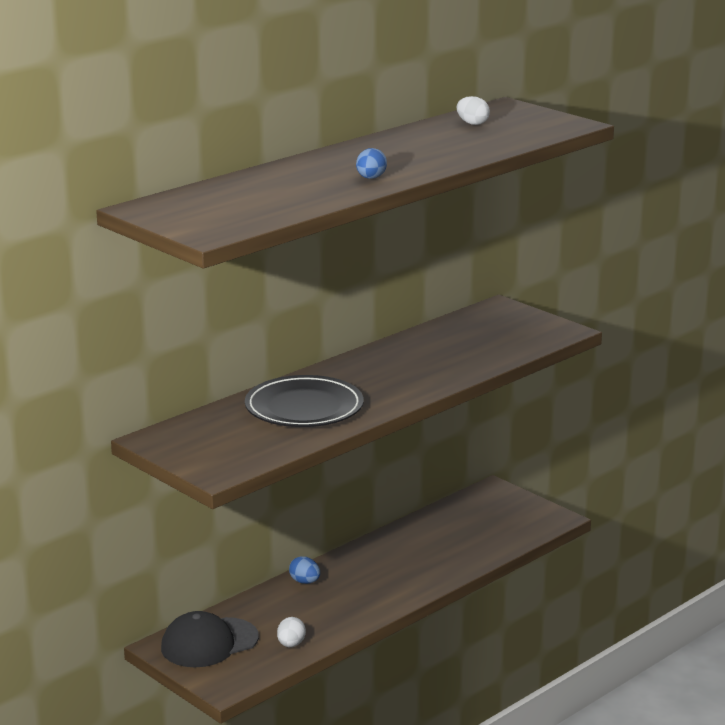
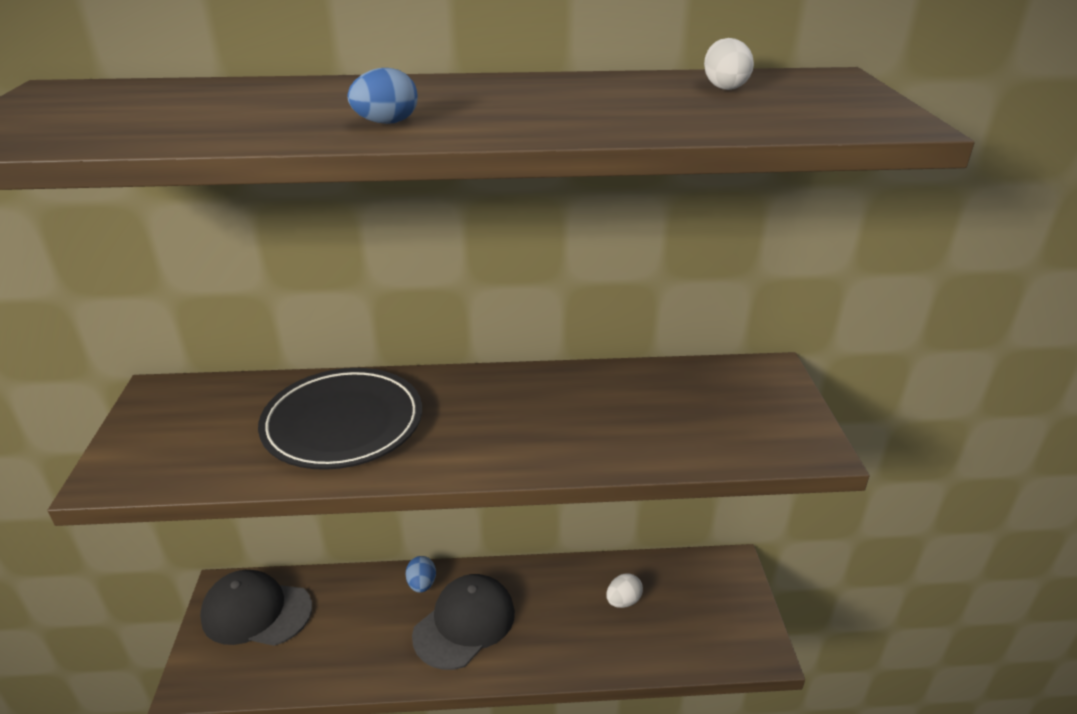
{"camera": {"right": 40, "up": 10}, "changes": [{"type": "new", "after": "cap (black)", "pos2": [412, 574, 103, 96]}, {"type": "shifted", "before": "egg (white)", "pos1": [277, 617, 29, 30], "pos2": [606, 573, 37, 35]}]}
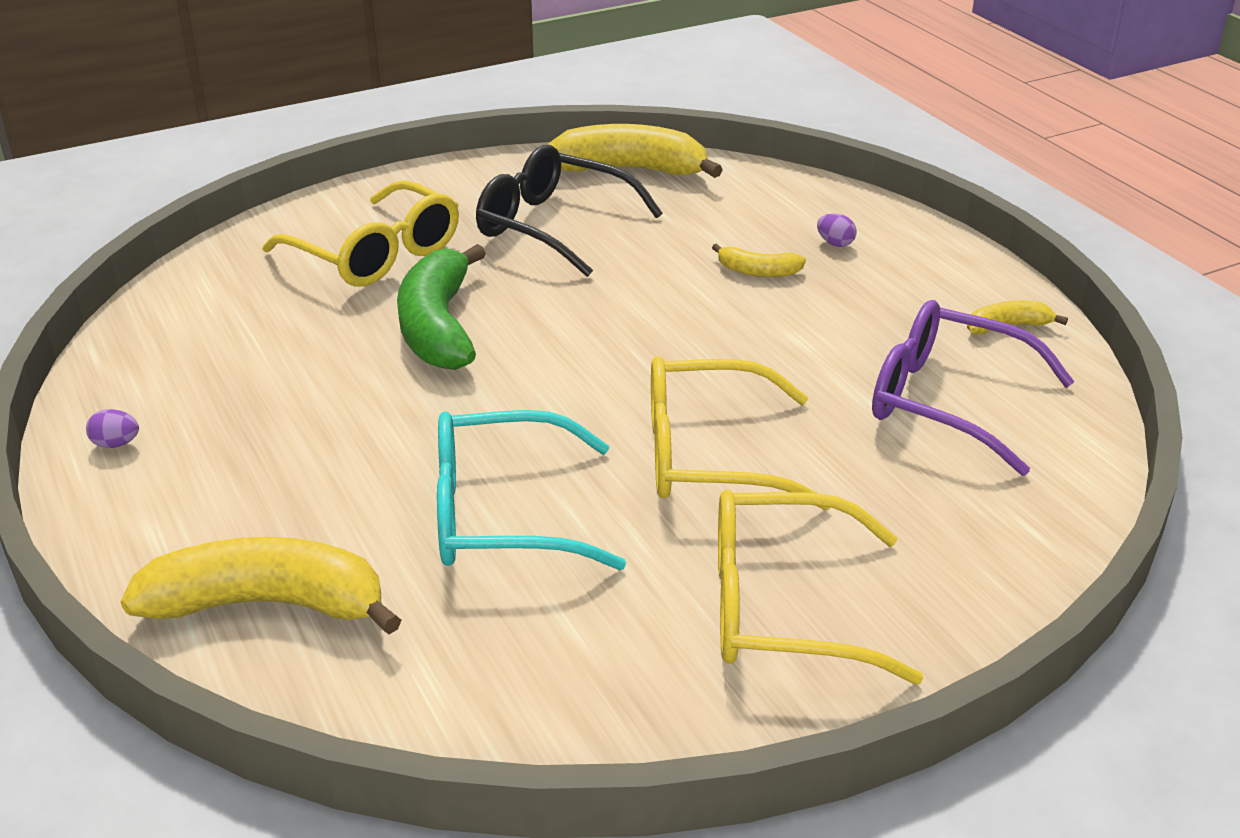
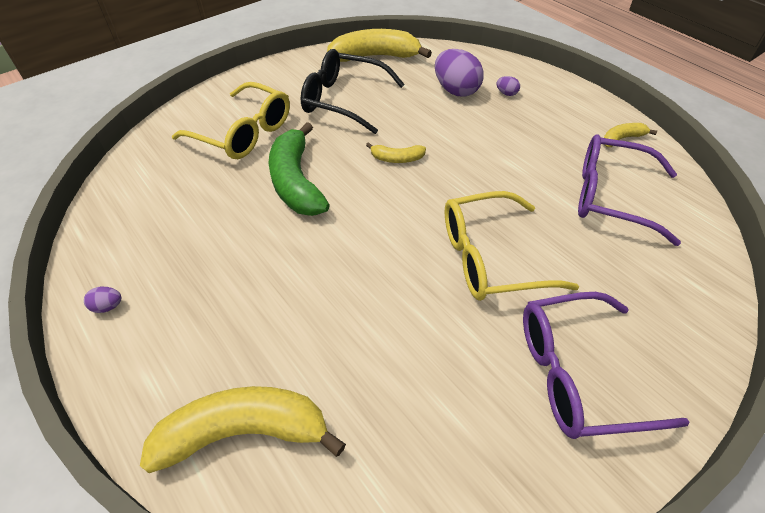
{"camera": {"right": -10, "up": 15}, "changes": [{"type": "shifted", "before": "banana (yellow)", "pos1": [712, 243, 94, 34], "pos2": [366, 142, 60, 21]}, {"type": "new", "after": "egg (purple)", "pos2": [435, 49, 49, 48]}, {"type": "repainted", "before": "glasses (yellow)", "after": "glasses (purple)", "pos1": [718, 490, 205, 194], "pos2": [523, 292, 167, 147]}, {"type": "gone", "before": "glasses (turquoise)", "pos1": [437, 410, 189, 160]}]}
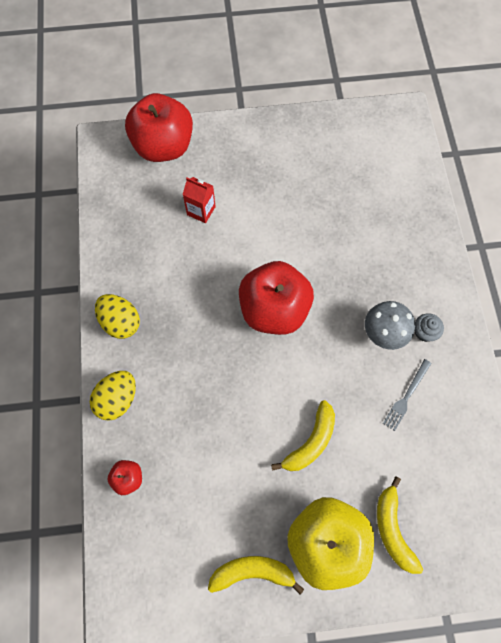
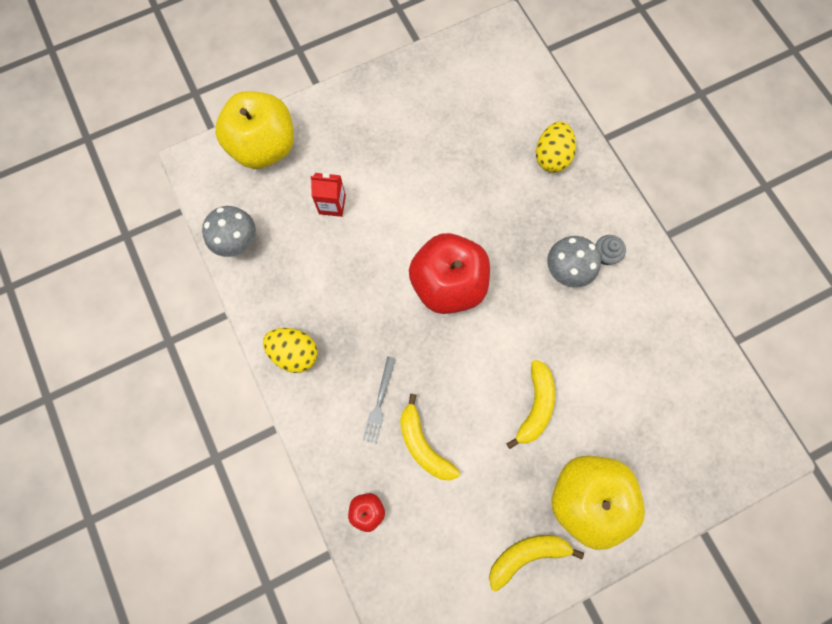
{"camera": {"right": -20, "up": 5}, "changes": [{"type": "new", "after": "mushroom (grey)", "pos2": [202, 206, 54, 51]}, {"type": "repainted", "before": "apple (red)", "after": "apple (yellow)", "pos1": [125, 93, 68, 69], "pos2": [215, 91, 79, 78]}, {"type": "shifted", "before": "fork (grey)", "pos1": [383, 359, 49, 72], "pos2": [362, 356, 34, 88]}, {"type": "shifted", "before": "banana (yellow)", "pos1": [377, 476, 46, 98], "pos2": [400, 394, 60, 87]}, {"type": "shifted", "before": "egg (yellow)", "pos1": [90, 371, 46, 50], "pos2": [536, 122, 40, 51]}]}
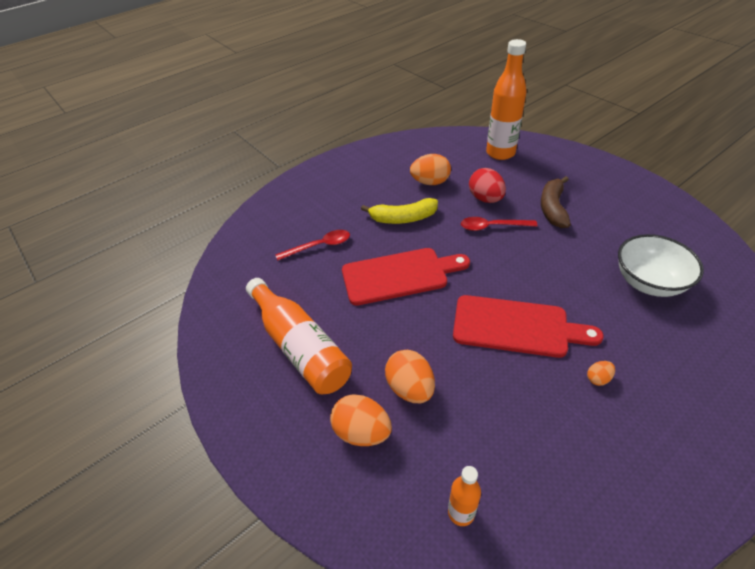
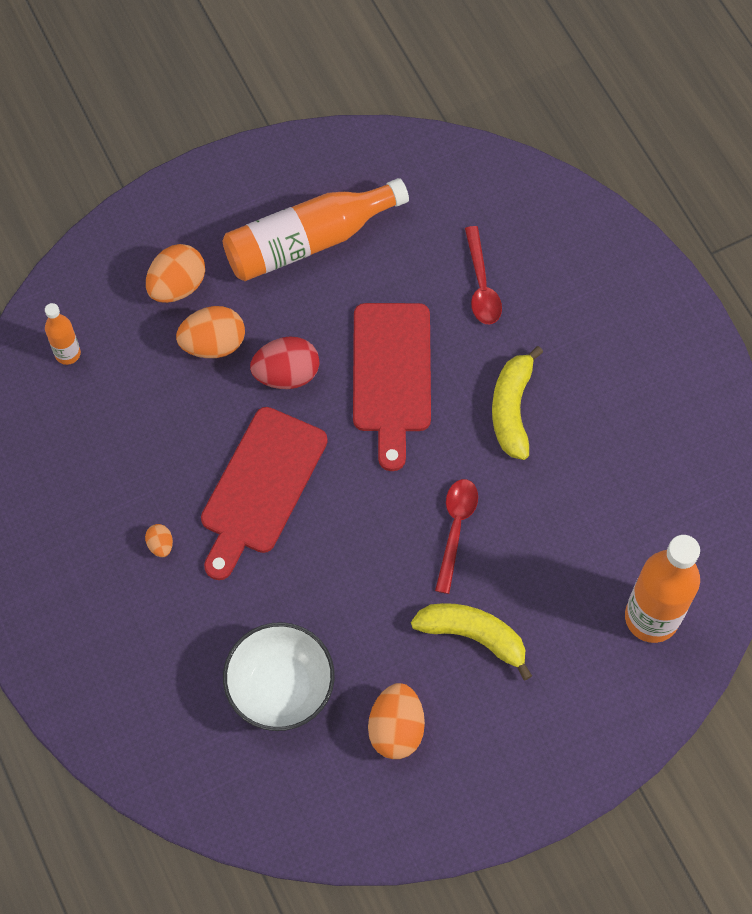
{"camera": {"right": 100, "up": 20}, "changes": [{"type": "shifted", "before": "egg (red)", "pos1": [469, 168, 37, 35], "pos2": [250, 336, 69, 53]}, {"type": "shifted", "before": "egg (orange)", "pos1": [410, 154, 41, 31], "pos2": [368, 683, 57, 76]}, {"type": "repainted", "before": "banana (brown)", "after": "banana (yellow)", "pos1": [541, 176, 30, 52], "pos2": [411, 603, 121, 77]}]}
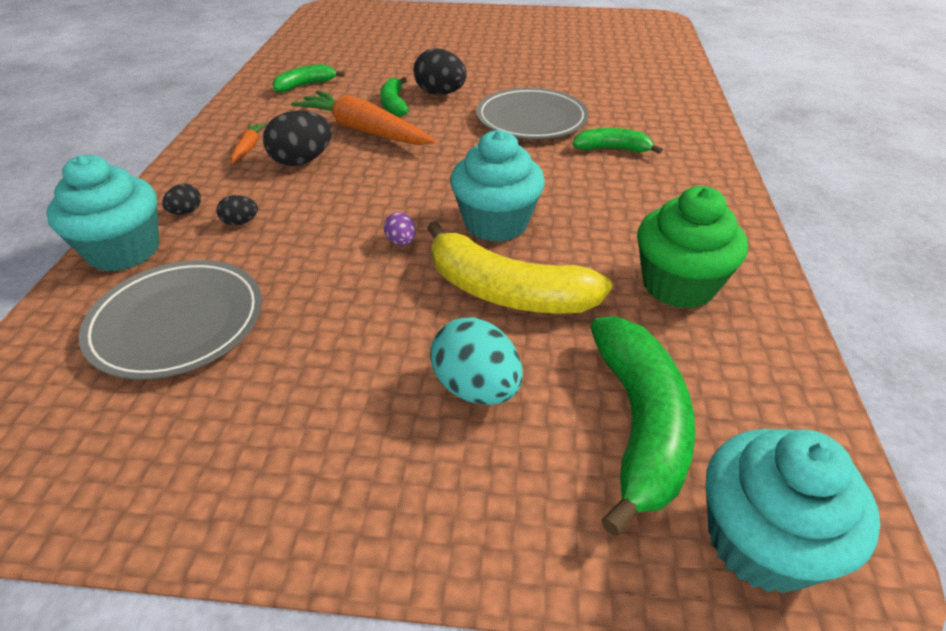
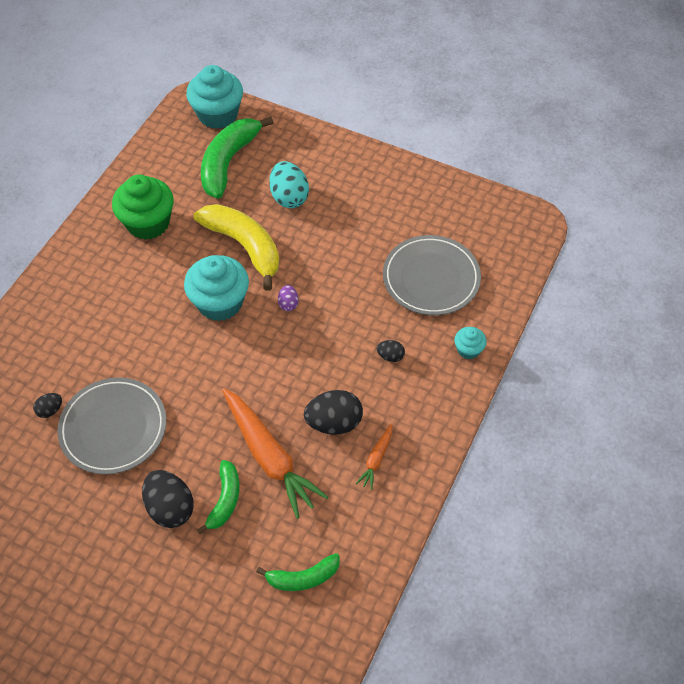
{"camera": {"right": -160, "up": 15}, "changes": [{"type": "shifted", "before": "egg (black)", "pos1": [162, 184, 39, 31], "pos2": [33, 393, 29, 25]}, {"type": "scaled", "before": "cupcake (turquoise)", "pos1": [46, 155, 113, 116], "pos2": [454, 327, 33, 32], "scale": 0.49}, {"type": "gone", "before": "banana (green)", "pos1": [573, 128, 90, 26]}]}
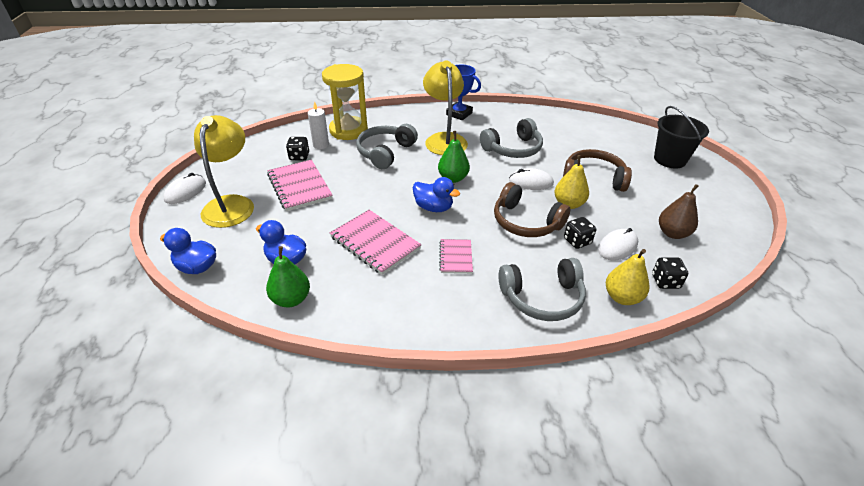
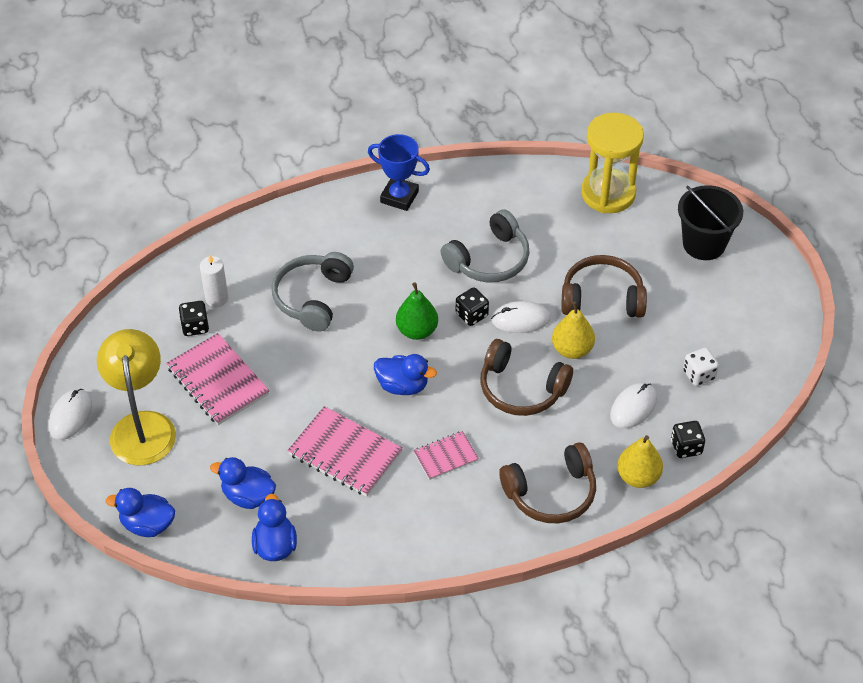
{"camera": {"right": -10, "up": 10}, "changes": [{"type": "swapped", "before": "pear (green)", "after": "duck (blue)", "pos1": [266, 246, 44, 61], "pos2": [252, 494, 45, 67]}, {"type": "rotated", "before": "notebook (pink)", "pos1": [439, 239, 34, 35], "pos2": [413, 431, 66, 49], "turn": 75}, {"type": "shifted", "before": "dice (black)", "pos1": [564, 217, 32, 32], "pos2": [456, 287, 33, 39]}, {"type": "repainted", "before": "headphones (grey)", "after": "headphones (brown)", "pos1": [498, 258, 88, 63], "pos2": [499, 442, 97, 81]}, {"type": "shifted", "before": "hourglass (yellow)", "pos1": [322, 64, 46, 76], "pos2": [581, 113, 63, 100]}, {"type": "swapped", "before": "pear (brown)", "after": "dice (white)", "pos1": [659, 184, 40, 55], "pos2": [683, 348, 36, 38]}, {"type": "gone", "before": "lamp (yellow)", "pos1": [423, 60, 45, 95]}]}
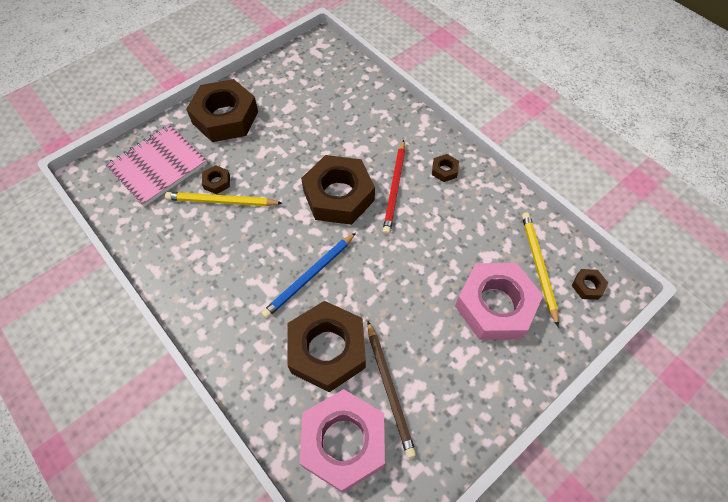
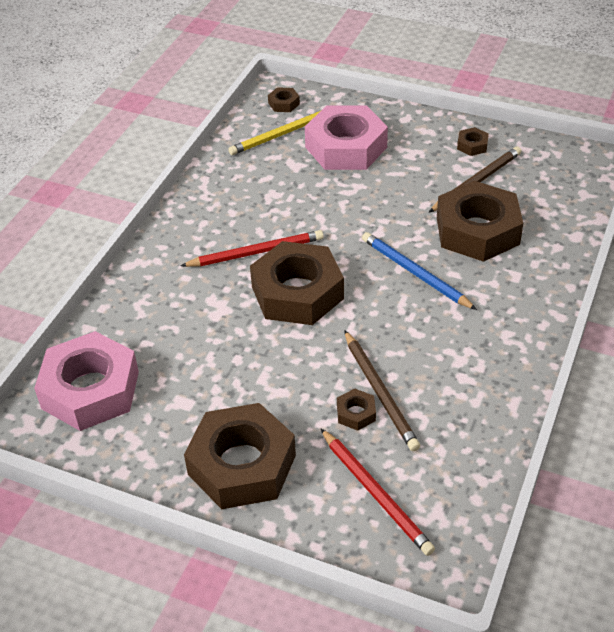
{"camera": {"right": -115, "up": -15}, "changes": [{"type": "shifted", "before": "nut (pink)", "pos1": [299, 389, 86, 104], "pos2": [34, 331, 105, 100]}, {"type": "swapped", "before": "notebook (pink)", "after": "pencil (red)", "pos1": [105, 125, 102, 82], "pos2": [321, 429, 114, 127]}, {"type": "repainted", "before": "pencil (yellow)", "after": "pencil (brown)", "pos1": [165, 192, 117, 14], "pos2": [344, 330, 76, 121]}, {"type": "rotated", "before": "pencil (blue)", "pos1": [261, 233, 95, 86], "pos2": [362, 232, 115, 78], "turn": -150}, {"type": "shifted", "before": "nut (brown)", "pos1": [432, 154, 27, 28], "pos2": [457, 127, 32, 29]}]}
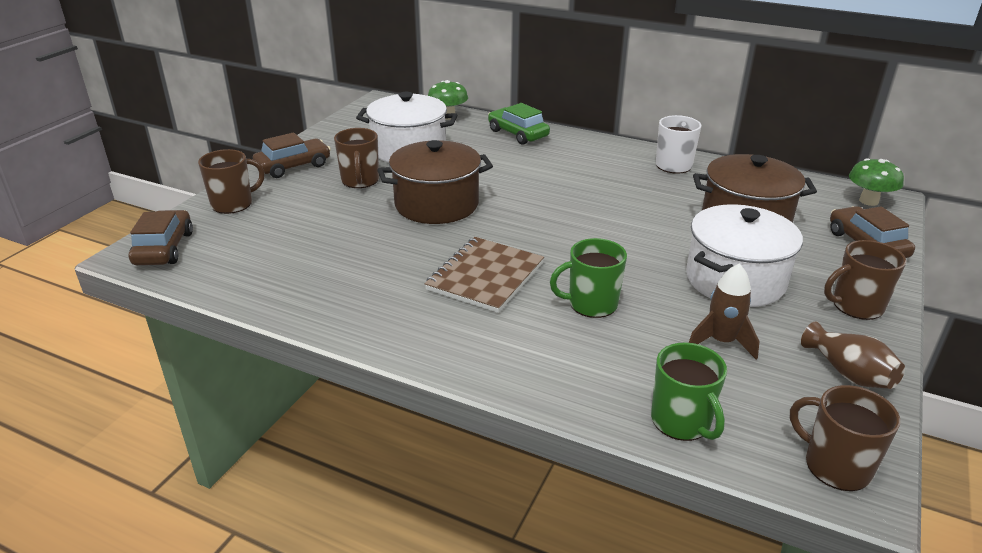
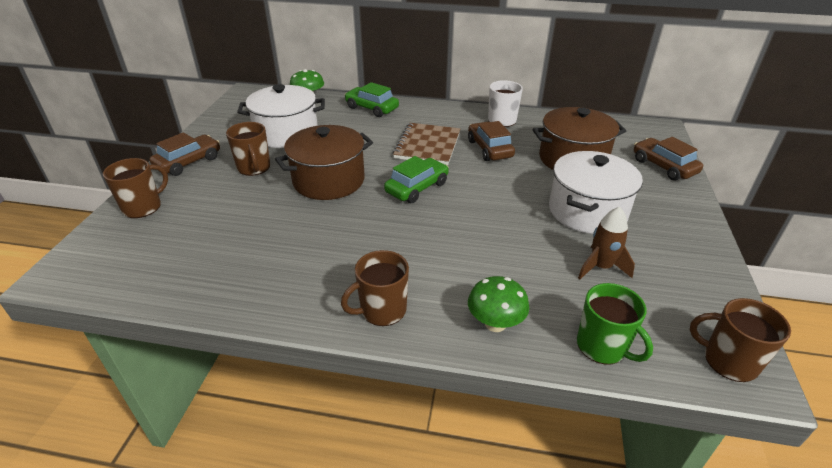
{"camera": {"right": -15, "up": 5}, "changes": [{"type": "shifted", "before": "mug (brown)", "pos1": [824, 240, 82, 80], "pos2": [341, 250, 68, 76]}, {"type": "new", "after": "car (green)", "pos2": [384, 156, 65, 47]}, {"type": "shifted", "before": "notebook (brown)", "pos1": [424, 237, 120, 76], "pos2": [393, 123, 67, 42]}, {"type": "shifted", "before": "car (brown)", "pos1": [129, 210, 64, 55], "pos2": [468, 121, 47, 40]}, {"type": "shifted", "before": "mushroom (green)", "pos1": [849, 158, 55, 48], "pos2": [468, 276, 61, 56]}, {"type": "gone", "before": "mug (green)", "pos1": [550, 238, 77, 80]}, {"type": "gone", "before": "vase (brown)", "pos1": [801, 321, 104, 68]}]}
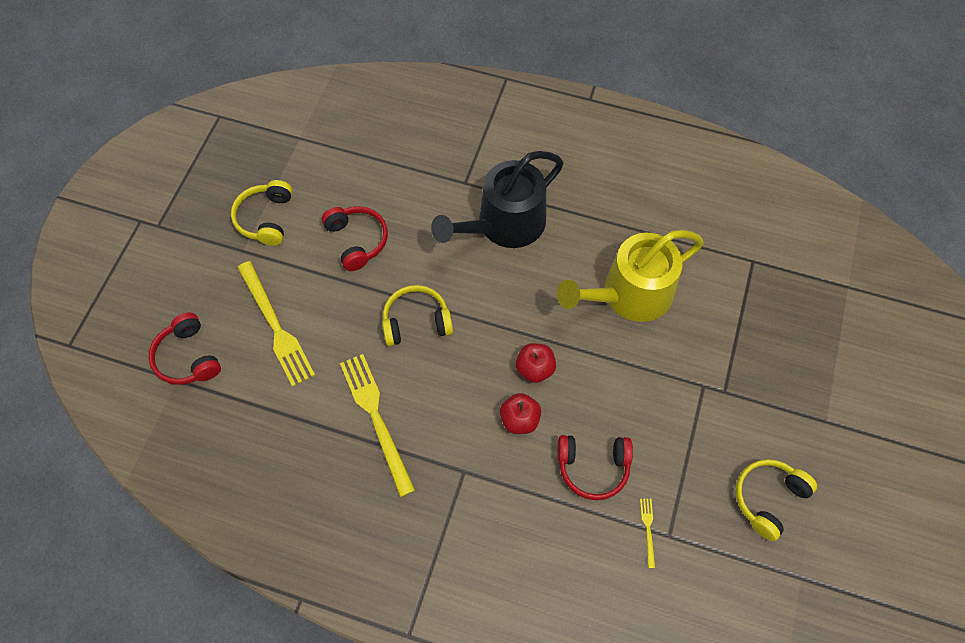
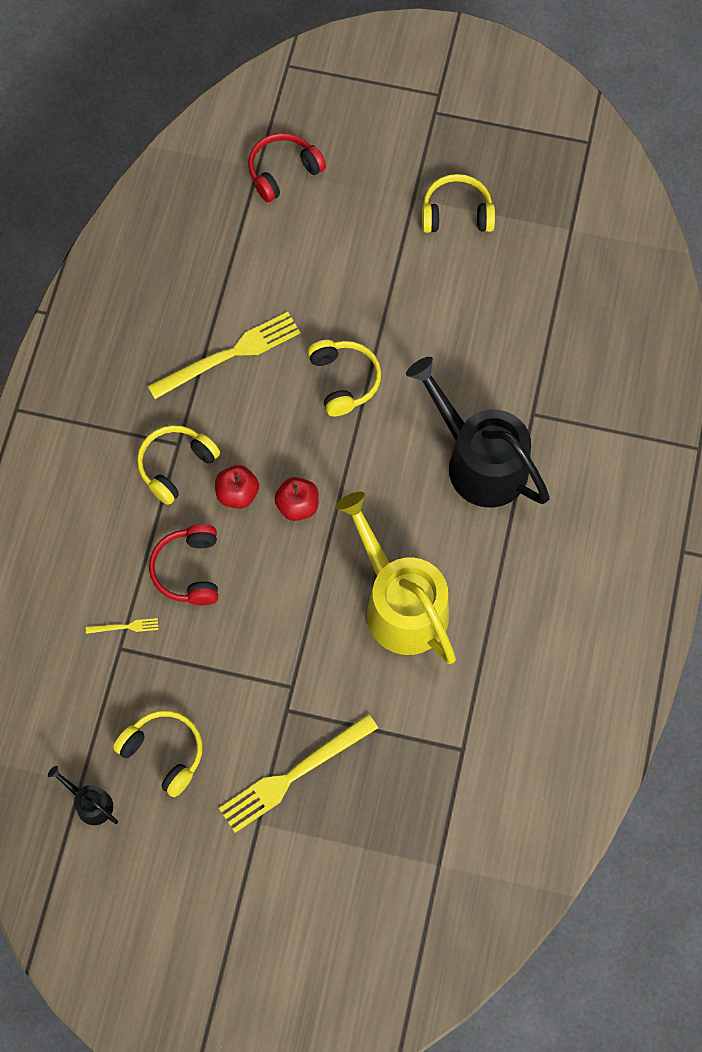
{"camera": {"right": 85, "up": 5}, "changes": [{"type": "new", "after": "watering can (black)", "pos2": [48, 766, 70, 59]}, {"type": "new", "after": "headphones (yellow)", "pos2": [137, 425, 83, 80]}, {"type": "shifted", "before": "fork (yellow)", "pos1": [237, 261, 78, 126], "pos2": [219, 714, 159, 119]}, {"type": "gone", "before": "headphones (red)", "pos1": [322, 206, 66, 65]}]}
